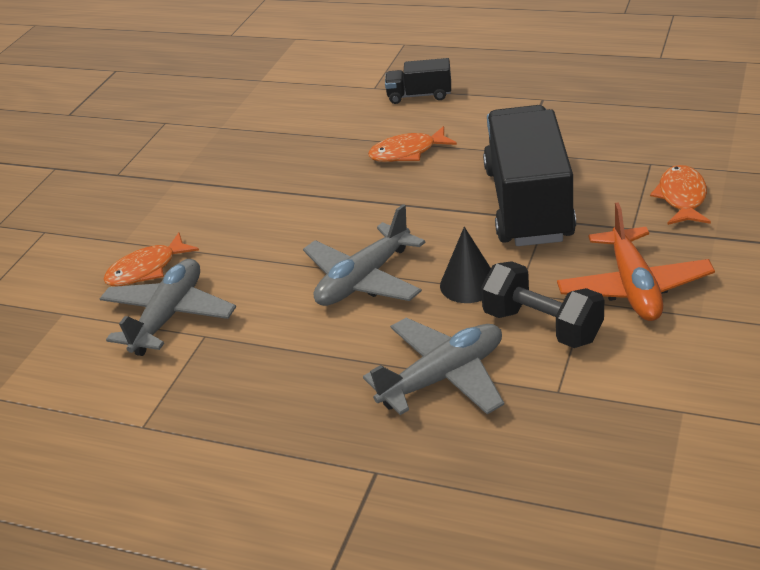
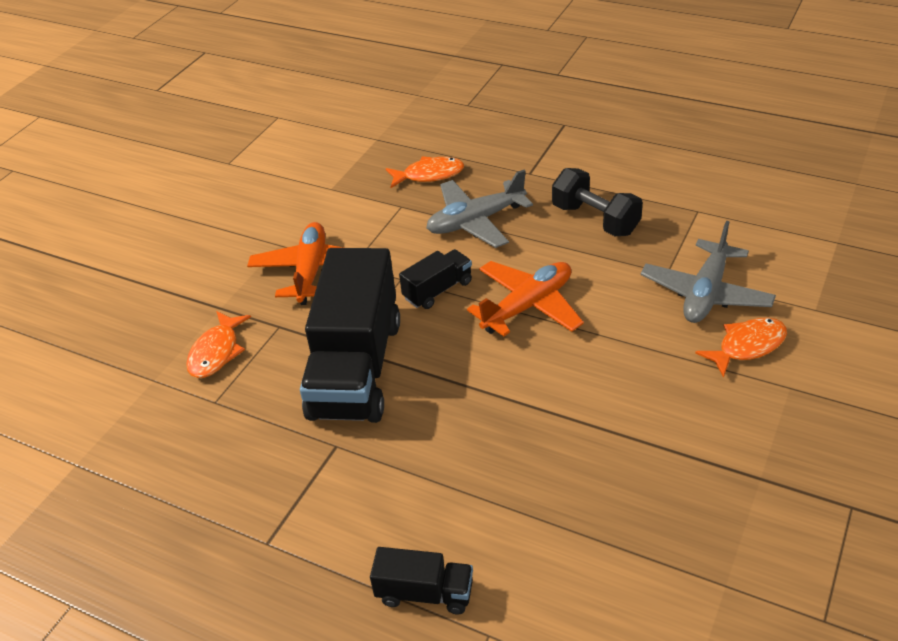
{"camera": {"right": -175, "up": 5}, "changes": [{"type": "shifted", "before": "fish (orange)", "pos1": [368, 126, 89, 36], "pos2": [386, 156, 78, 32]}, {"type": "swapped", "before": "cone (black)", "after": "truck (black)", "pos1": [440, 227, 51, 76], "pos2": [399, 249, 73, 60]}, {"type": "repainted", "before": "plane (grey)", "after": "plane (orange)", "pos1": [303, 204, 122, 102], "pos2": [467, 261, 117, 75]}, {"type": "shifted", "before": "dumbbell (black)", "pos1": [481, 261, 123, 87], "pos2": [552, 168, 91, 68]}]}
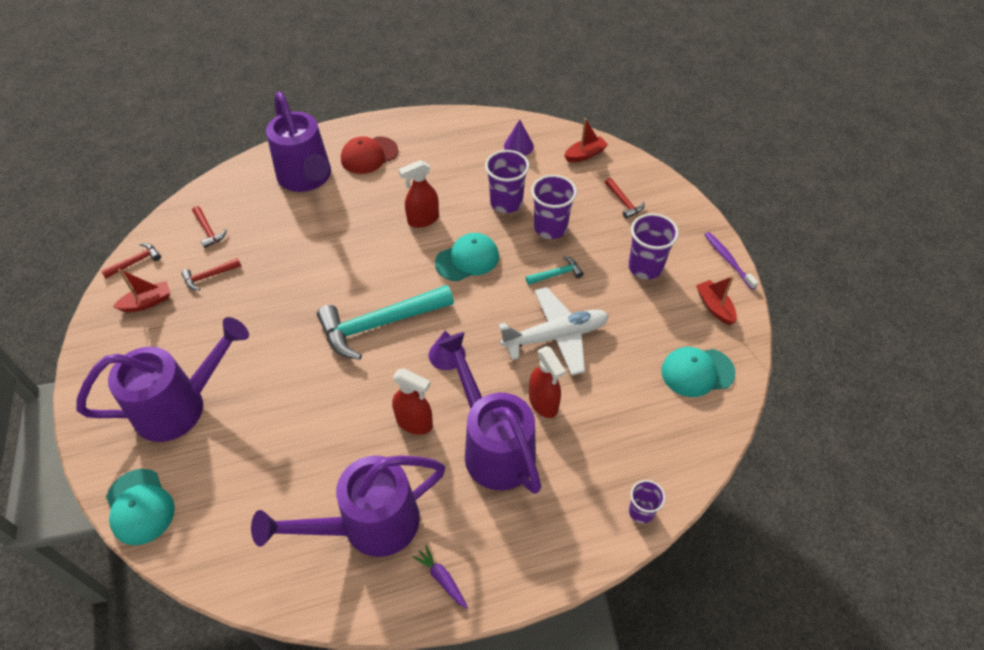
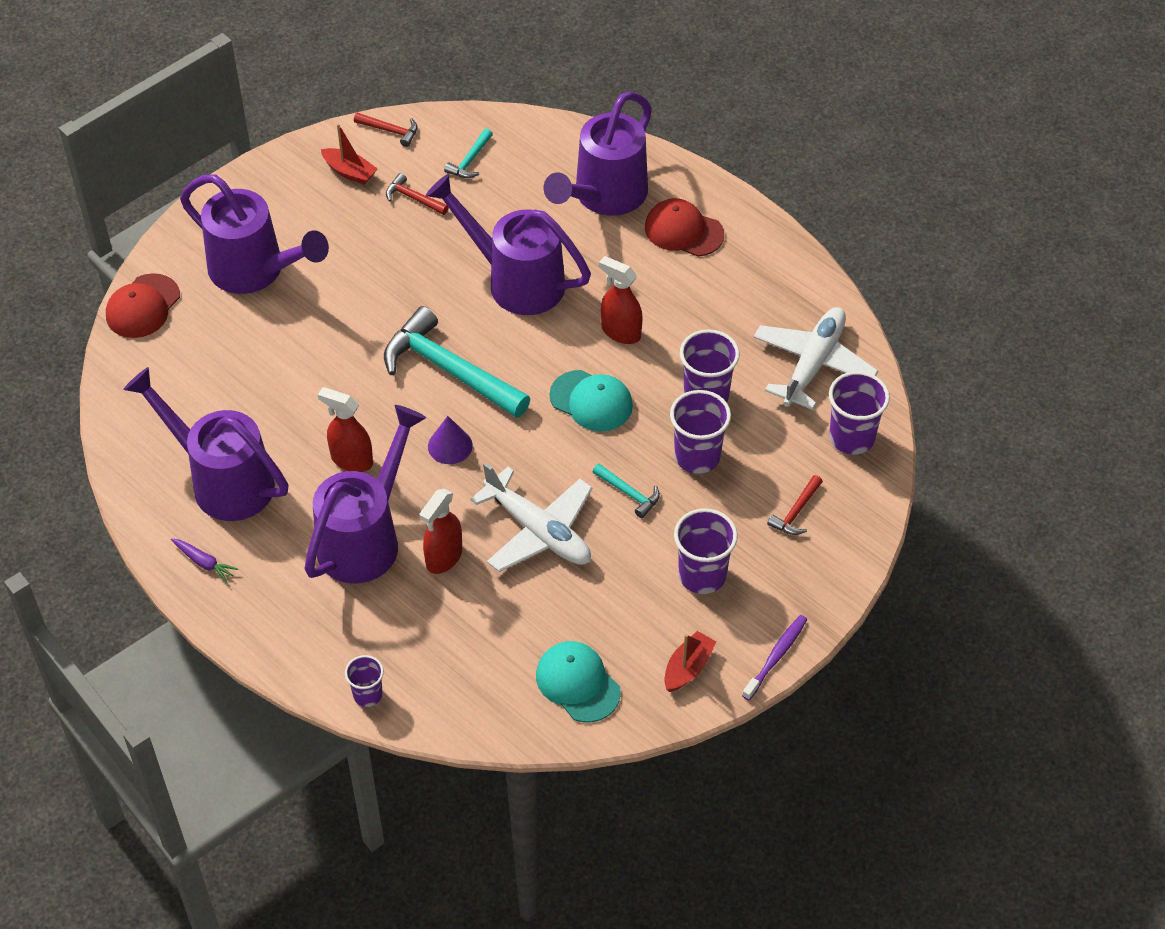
{"camera": {"right": 60, "up": 0}, "changes": [{"type": "repainted", "before": "cap (turquoise)", "after": "cap (red)", "pos1": [106, 469, 69, 76], "pos2": [106, 273, 74, 65]}, {"type": "rotated", "before": "carrot (purple)", "pos1": [413, 545, 55, 64], "pos2": [171, 538, 67, 45], "turn": 105}, {"type": "rotated", "before": "spray bottle (red)", "pos1": [392, 368, 41, 67], "pos2": [318, 387, 55, 85], "turn": 120}, {"type": "new", "after": "watering can (purple)", "pos2": [426, 174, 165, 141]}, {"type": "repainted", "before": "hammer (red)", "after": "hammer (turquoise)", "pos1": [192, 206, 35, 42], "pos2": [444, 129, 49, 49]}, {"type": "swapped", "before": "cone (purple)", "after": "plane (white)", "pos1": [504, 120, 30, 36], "pos2": [754, 307, 124, 103]}, {"type": "swapped", "before": "boat (red)", "after": "cup (purple)", "pos1": [564, 118, 44, 44], "pos2": [829, 371, 61, 84]}]}
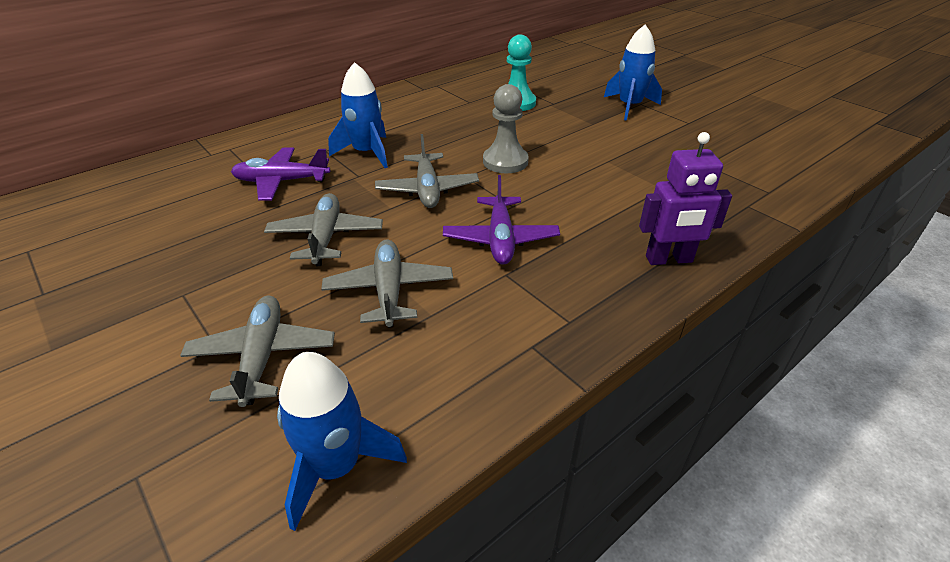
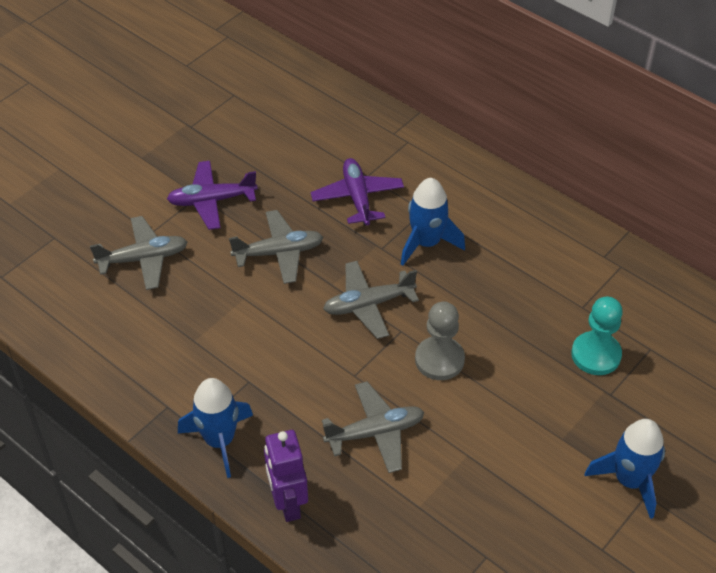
{"camera": {"right": 80, "up": 10}, "changes": [{"type": "shifted", "before": "plane (purple)", "pos1": [443, 175, 117, 90], "pos2": [167, 161, 91, 69]}, {"type": "shifted", "before": "rocket (blue)", "pos1": [277, 352, 130, 179], "pos2": [178, 378, 75, 100]}, {"type": "shifted", "before": "plane (grey)", "pos1": [322, 239, 131, 89], "pos2": [322, 381, 102, 92]}]}
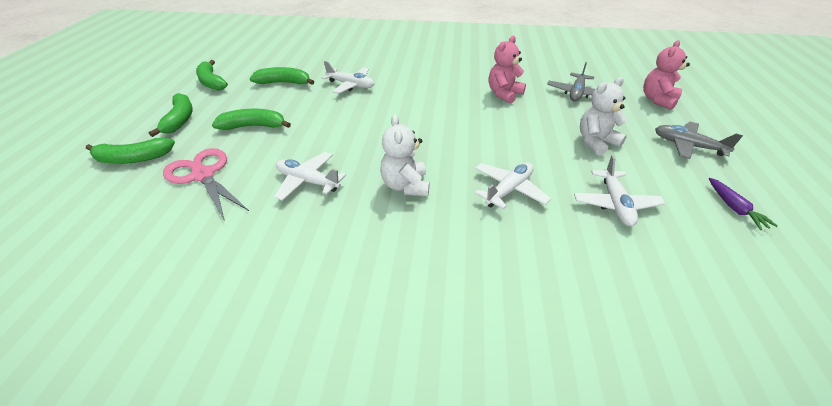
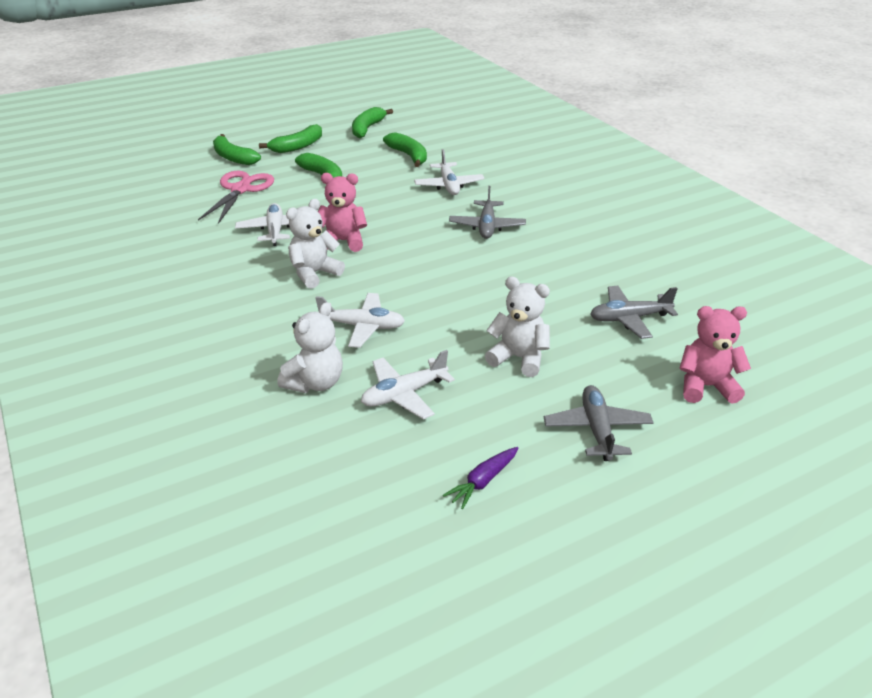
{"camera": {"right": 55, "up": -5}, "changes": [{"type": "new", "after": "teddy bear (white)", "pos2": [278, 302, 65, 91]}, {"type": "shifted", "before": "teddy bear (pink)", "pos1": [489, 36, 37, 68], "pos2": [318, 173, 49, 79]}, {"type": "new", "after": "plane (grey)", "pos2": [449, 186, 77, 53]}]}
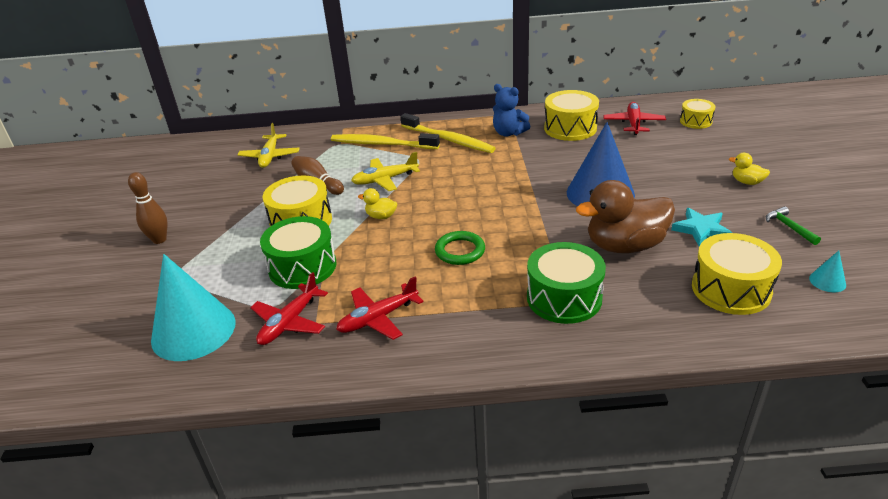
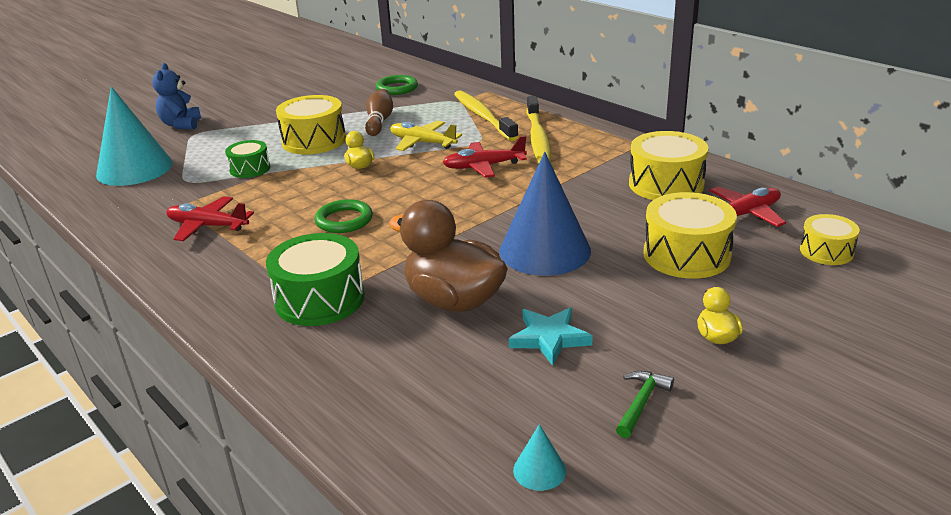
{"camera": {"right": 50, "up": -5}, "changes": [{"type": "shifted", "before": "teddy bear (blue)", "pos1": [493, 84, 37, 53], "pos2": [152, 63, 49, 66]}, {"type": "scaled", "before": "drum (green)", "pos1": [260, 216, 76, 73], "pos2": [225, 140, 45, 38], "scale": 0.59}, {"type": "swapped", "before": "plane (yellow)", "after": "ring (green)", "pos1": [238, 123, 62, 45], "pos2": [376, 75, 42, 20]}, {"type": "shifted", "before": "plane (red)", "pos1": [250, 272, 78, 73], "pos2": [442, 136, 85, 42]}, {"type": "shifted", "before": "drum (yellow)", "pos1": [692, 233, 90, 82], "pos2": [643, 192, 94, 87]}, {"type": "gone", "before": "bowling pin (brown)", "pos1": [128, 172, 40, 72]}]}
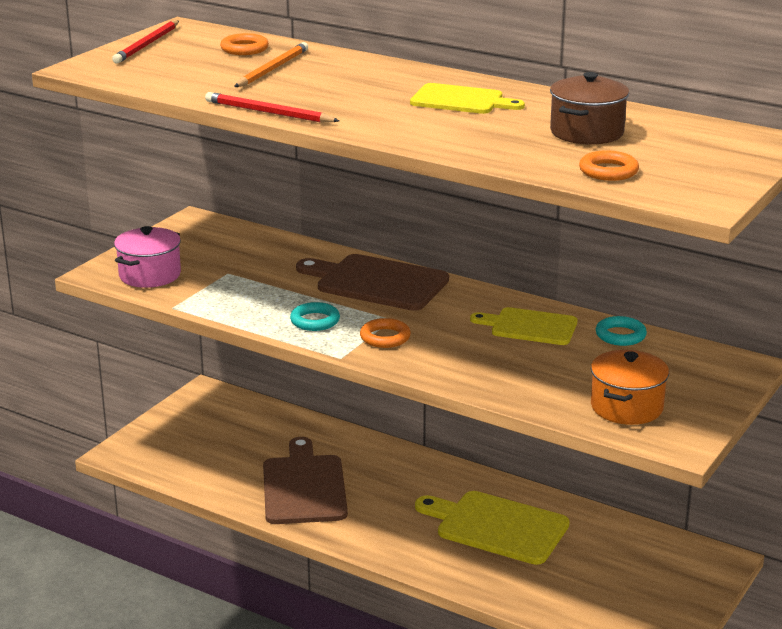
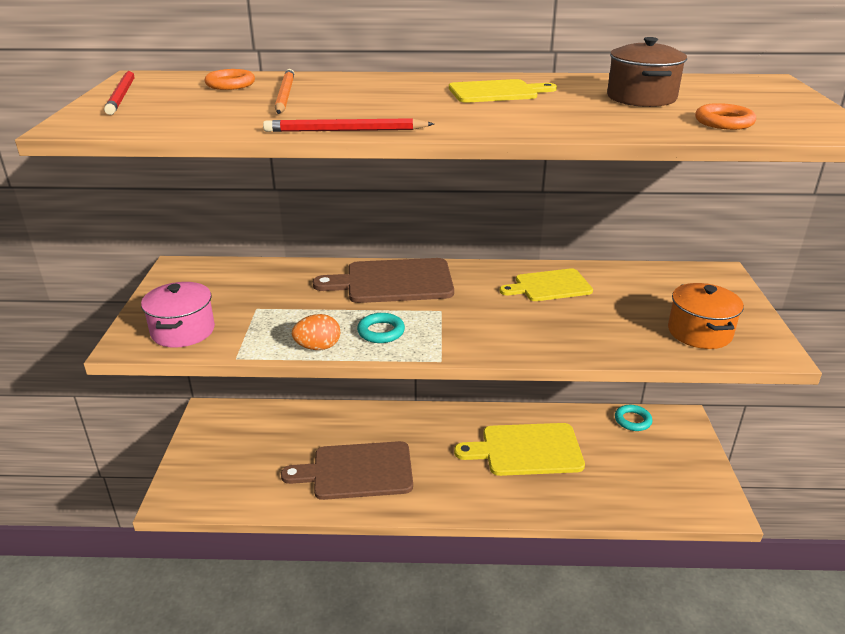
{"camera": {"right": -30, "up": 5}, "changes": [{"type": "rotated", "before": "cutting board (brown)", "pos1": [263, 437, 85, 87], "pos2": [281, 441, 132, 59], "turn": -60}, {"type": "new", "after": "egg (orange)", "pos2": [292, 314, 48, 36]}, {"type": "shifted", "before": "ring (turquoise)", "pos1": [596, 316, 51, 30], "pos2": [615, 405, 37, 26]}, {"type": "gone", "before": "ring (orange)", "pos1": [360, 318, 51, 30]}]}
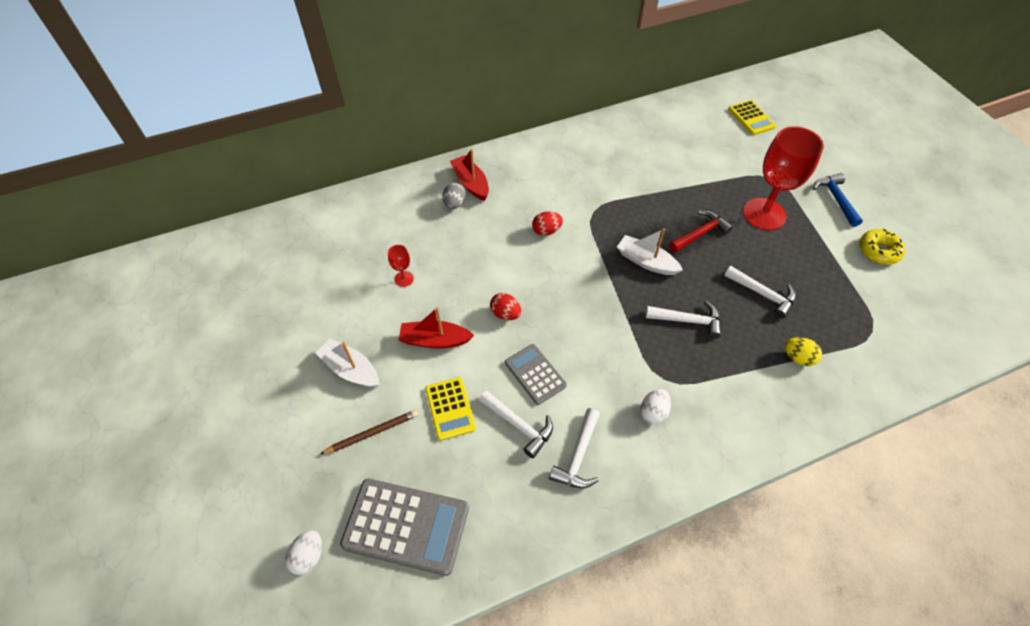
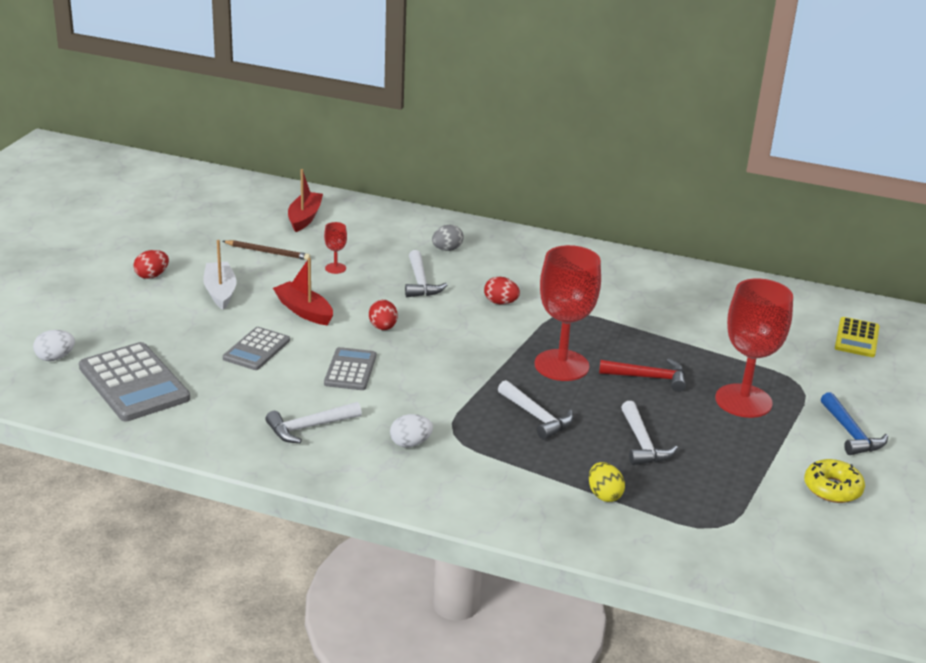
{"camera": {"right": 40, "up": -25}, "changes": [{"type": "new", "after": "egg (red)", "pos2": [134, 250, 35, 29]}, {"type": "shifted", "before": "pencil (brown)", "pos1": [320, 410, 98, 44], "pos2": [222, 240, 89, 20]}, {"type": "repainted", "before": "calculator (yellow)", "after": "calculator (grey)", "pos1": [425, 377, 51, 64], "pos2": [223, 327, 67, 43]}, {"type": "shifted", "before": "boat (red)", "pos1": [450, 149, 39, 52], "pos2": [288, 169, 35, 63]}, {"type": "shifted", "before": "hammer (white)", "pos1": [479, 391, 74, 67], "pos2": [405, 250, 42, 47]}, {"type": "swapped", "before": "boat (white)", "after": "goblet (red)", "pos1": [617, 228, 66, 47], "pos2": [534, 245, 67, 136]}, {"type": "rotated", "before": "hammer (blue)", "pos1": [813, 173, 50, 54], "pos2": [821, 392, 67, 63], "turn": 135}]}
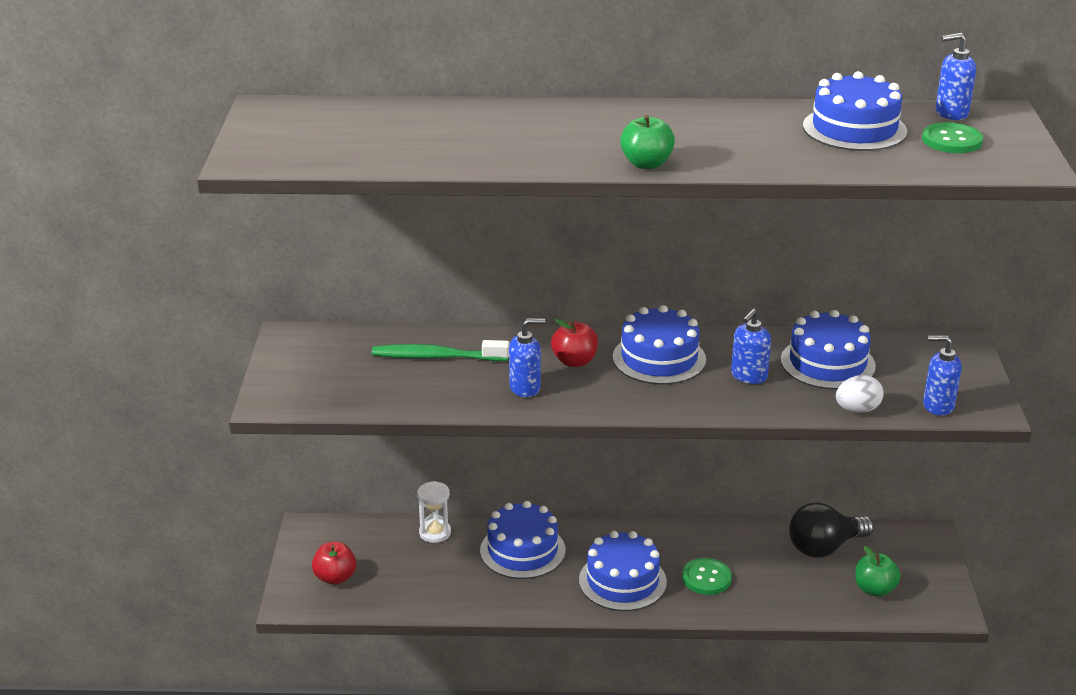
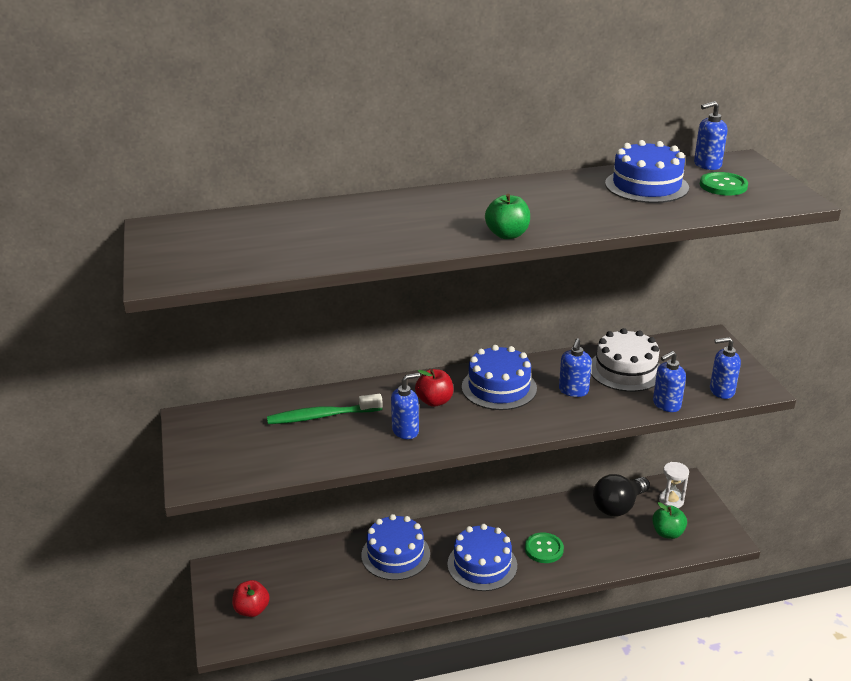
{"camera": {"right": -15, "up": 0}, "changes": [{"type": "repainted", "before": "cake (blue)", "after": "cake (white)", "pos1": [781, 310, 95, 80], "pos2": [591, 328, 69, 64]}, {"type": "swapped", "before": "egg (white)", "after": "soap dispenser (blue)", "pos1": [836, 375, 48, 38], "pos2": [653, 351, 33, 61]}, {"type": "shifted", "before": "hourglass (white)", "pos1": [417, 481, 34, 62], "pos2": [659, 462, 30, 46]}]}
